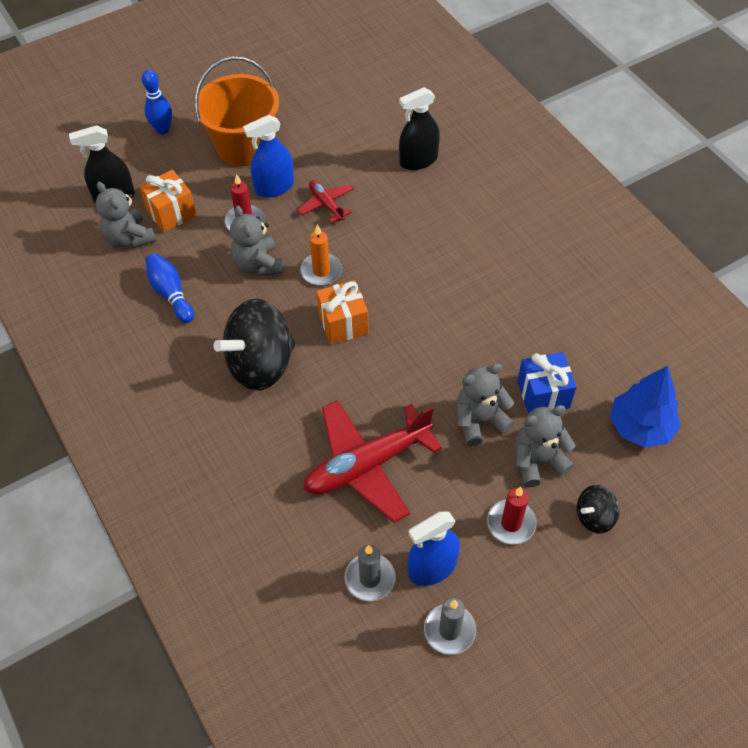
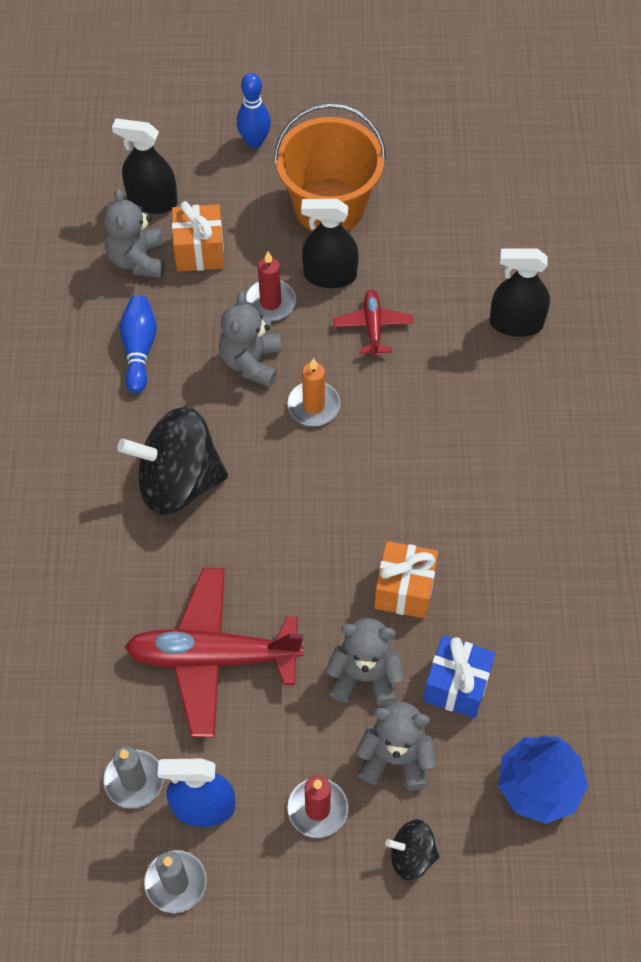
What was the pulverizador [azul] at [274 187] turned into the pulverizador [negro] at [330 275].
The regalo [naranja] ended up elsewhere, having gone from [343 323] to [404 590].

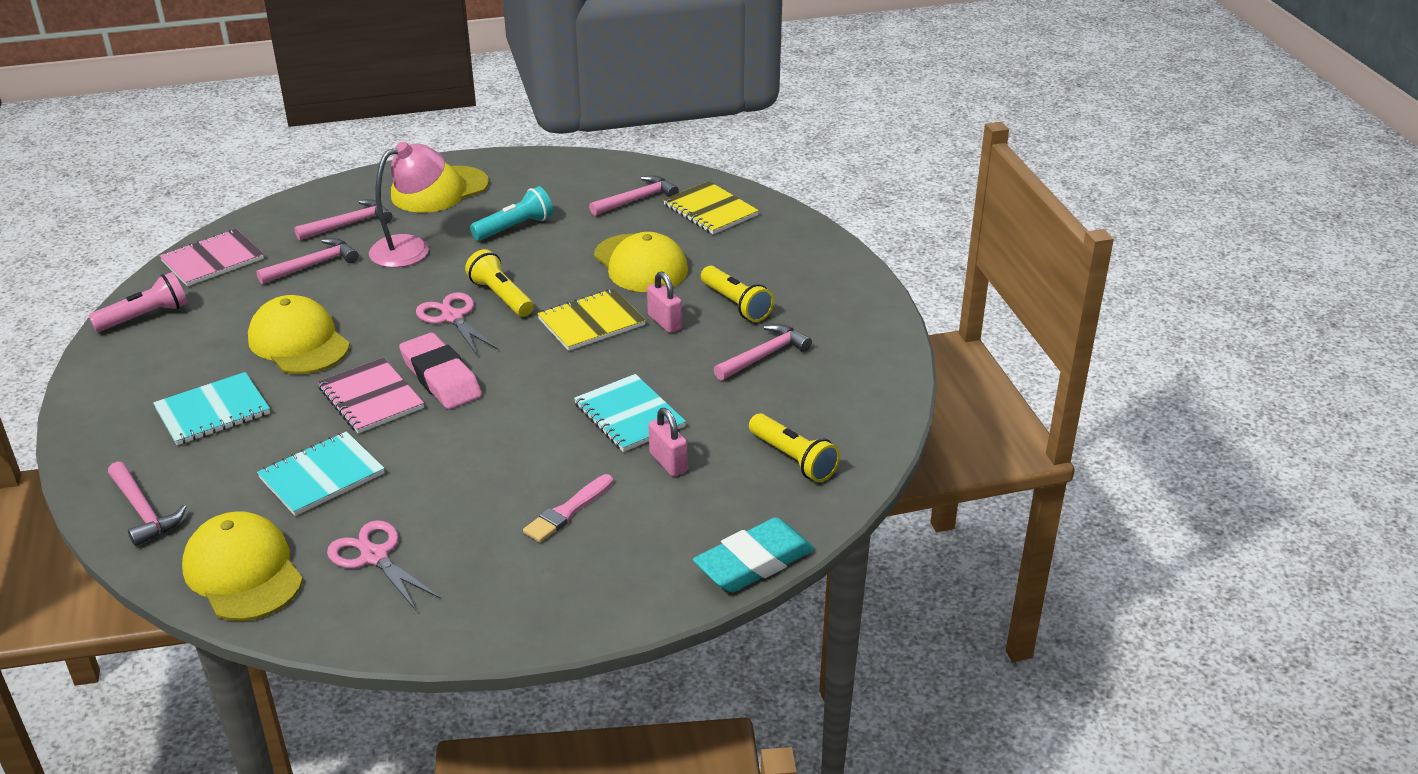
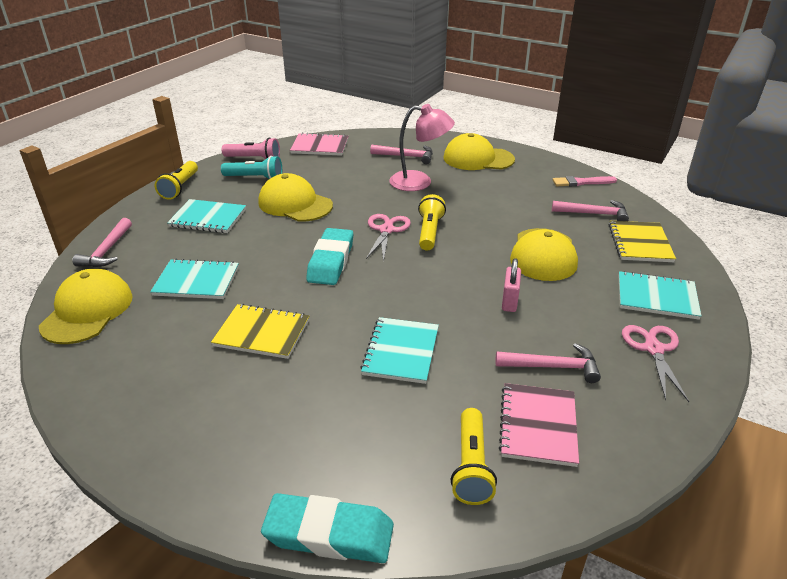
The lámpara de mano [turquesa] ended up elsewhere, having gone from [515 227] to [255 178].
The second view lost the martillo [rosa] at [313 265].
The lámpara de mano [amarillo] ended up elsewhere, having gone from [736 304] to [180 187].
The cuaderno [amarillo] ended up elsewhere, having gone from [591 322] to [262 333].
The gorra [amarillo] at [299 342] ended up facing another way, 60 degrees counterclockwise from before.
What was the goma de borrar [rosa] at [441 378] turned into the goma de borrar [turquesa] at [331 261].
The cuaderno [rosa] ended up elsewhere, having gone from [371 398] to [538 425].
The second view lost the candado [rosa] at [668 462].
The pincel [rosa] ended up elsewhere, having gone from [568 511] to [582 182].
The tijeras [rosa] ended up elsewhere, having gone from [374 556] to [653 349].
The second view gained the cuaderno [turquesa] at [656 297].

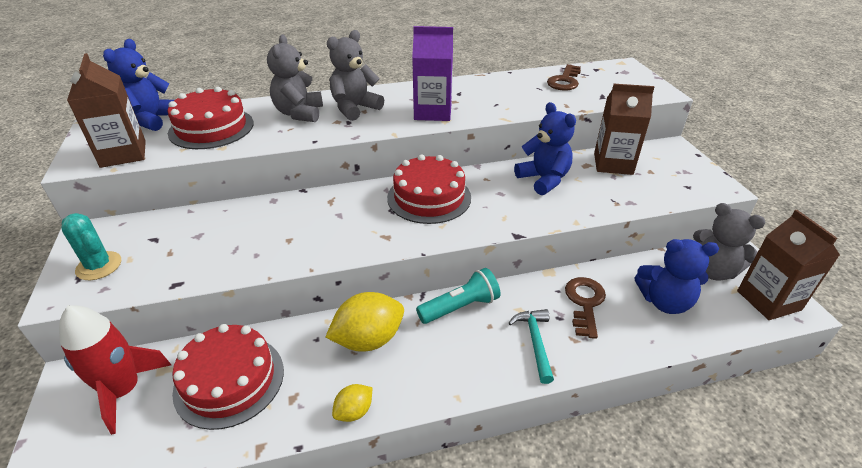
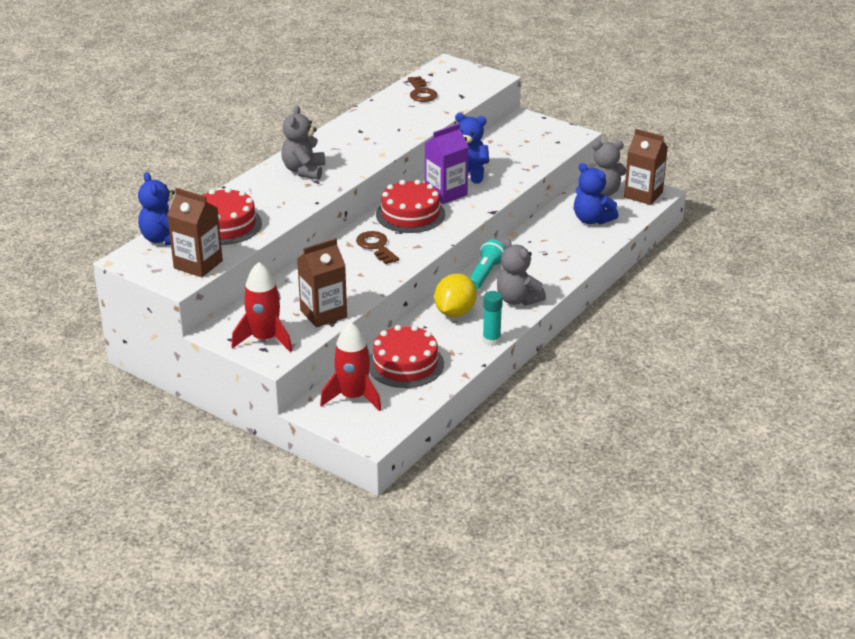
The cartón de leche [morado] ended up elsewhere, having gone from [433 112] to [446 193].
The osito [gris] ended up elsewhere, having gone from [299 113] to [517 299].
The cartón de leche [marrón] ended up elsewhere, having gone from [613 164] to [323 314].
Where the cactus [turquesa] stood at [99 266], the cohete [rojo] came to stand at [265 339].
The osito [azul] at [664 301] ended up facing another way, 75 degrees clockwise from before.
The llave [marrón] ended up elsewhere, having gone from [584 303] to [376 246].
The second view lost the martillo [turquesa] at [535 342].
Where the limón [amarillo] stood at [354 411], the barra de pegamento [turquesa] came to stand at [491 340].

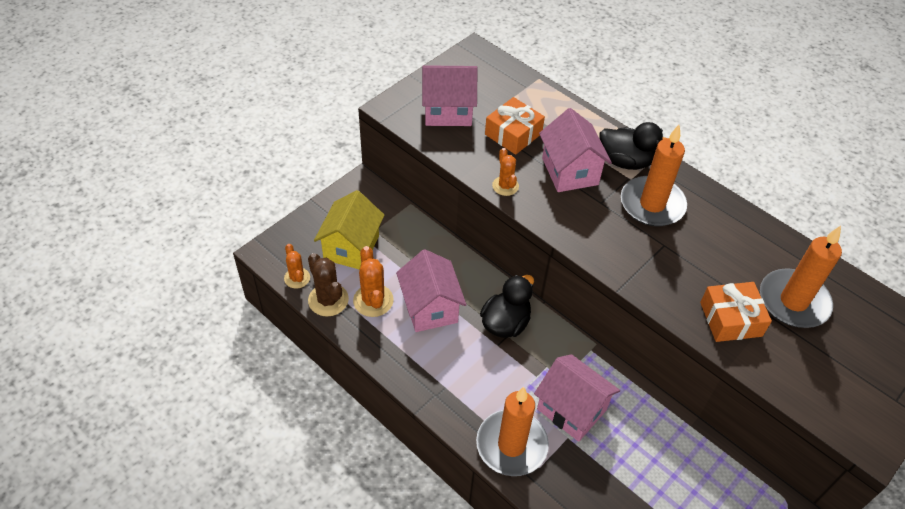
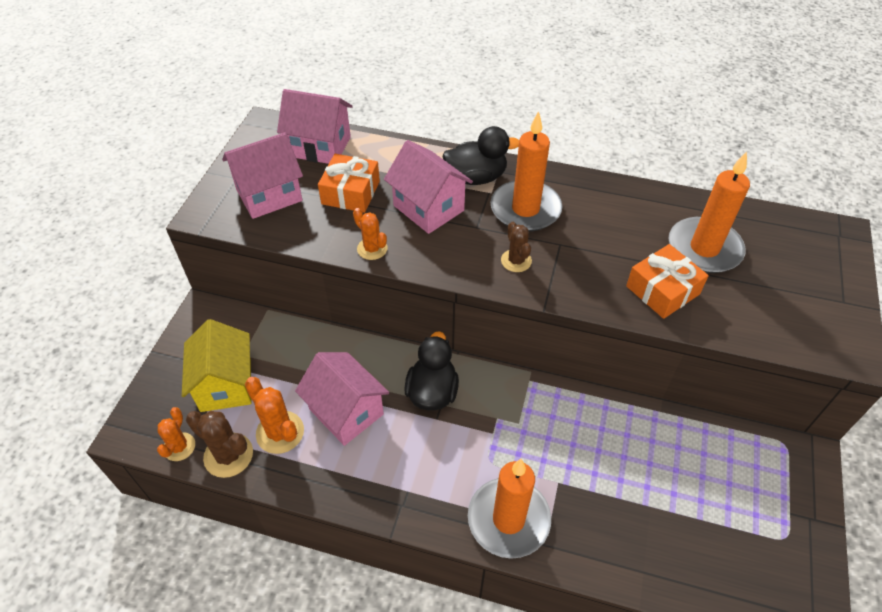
The cactus [naranja] at [297 278] ended up facing another way, 60 degrees clockwise from before.
The casa [rosa] ended up elsewhere, having gone from [571 409] to [320 146].
The second view gained the cactus [marrón] at [516 261].

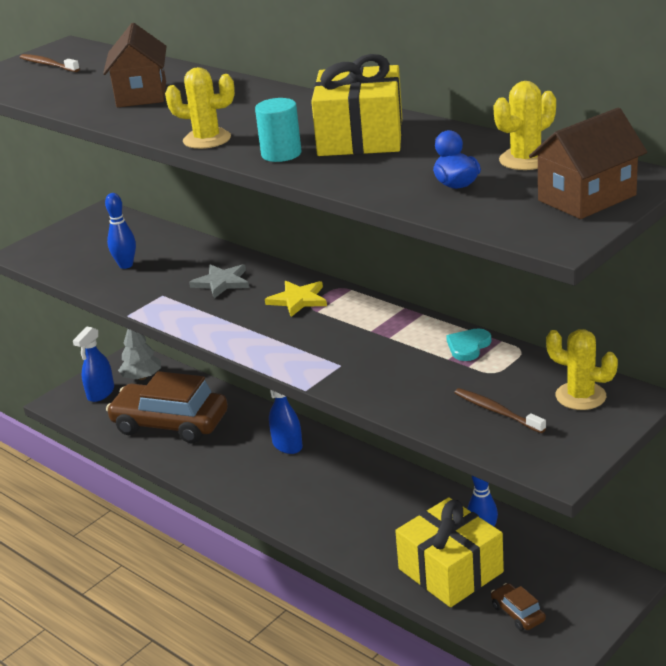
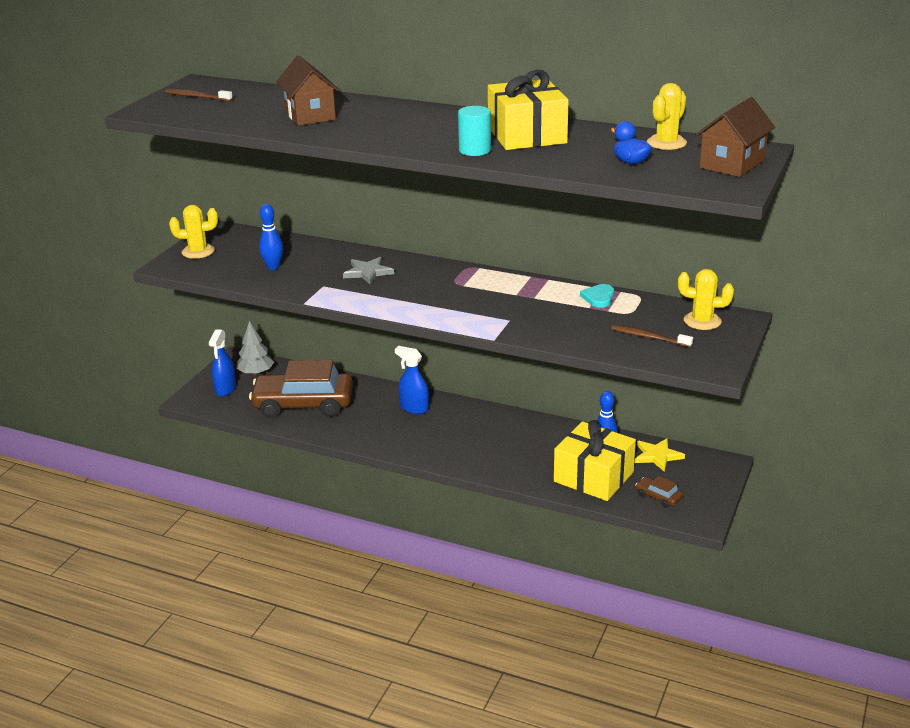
The cactus [amarillo] ended up elsewhere, having gone from [207 139] to [198 251].
The estrella [amarillo] ended up elsewhere, having gone from [298 300] to [657 456].

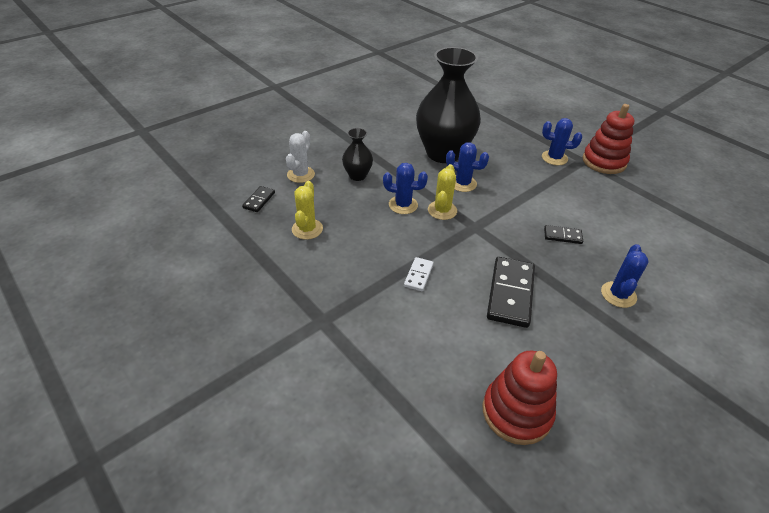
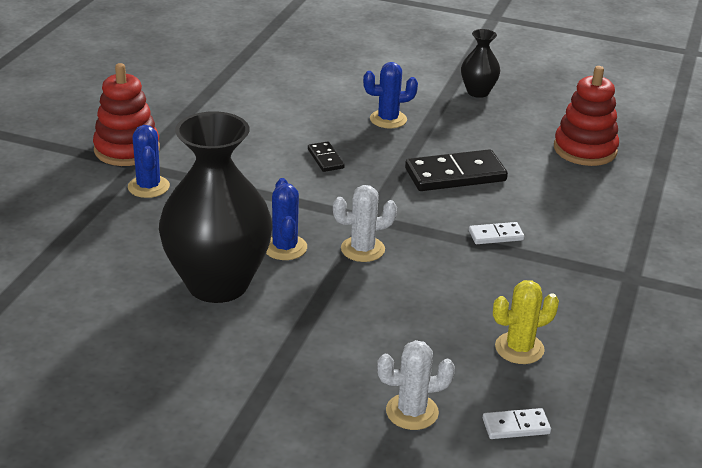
The florero [negro] ended up elsewhere, having gone from [357 175] to [478 92].
The second view lost the cactus [azul] at [403 205].
What was the cactus [amarillo] at [442 210] turned into the cactus [blanco] at [362 249].
What was the ficha de dominó [negro] at [259 200] turned into the ficha de dominó [blanco] at [516 426].

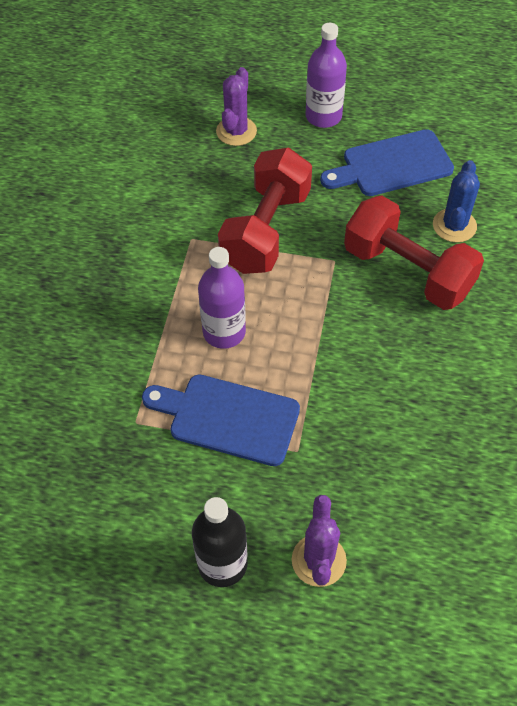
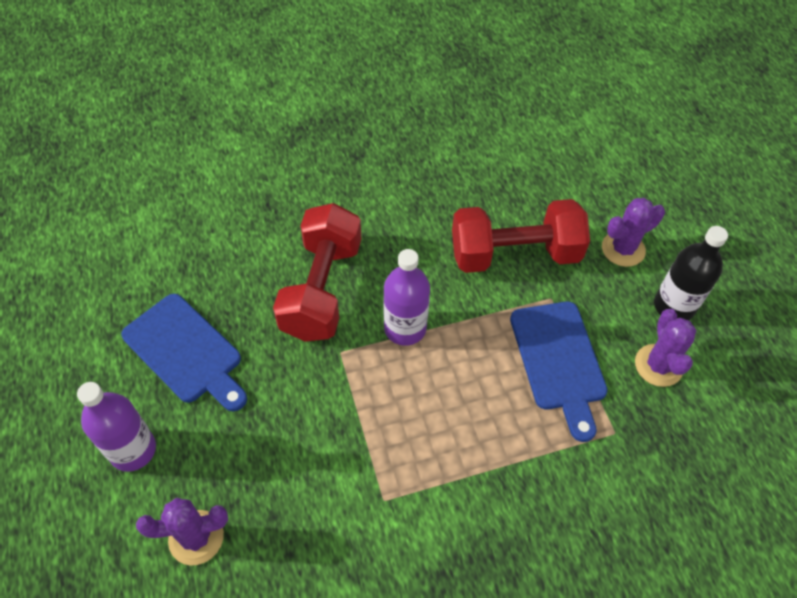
The mancuerna [rojo] ended up elsewhere, having gone from [266 230] to [514 254].
The second view lost the cactus [azul] at [454 225].
The botella [morado] ended up elsewhere, having gone from [224 332] to [405 328].
The second view gained the cactus [morado] at [658 365].

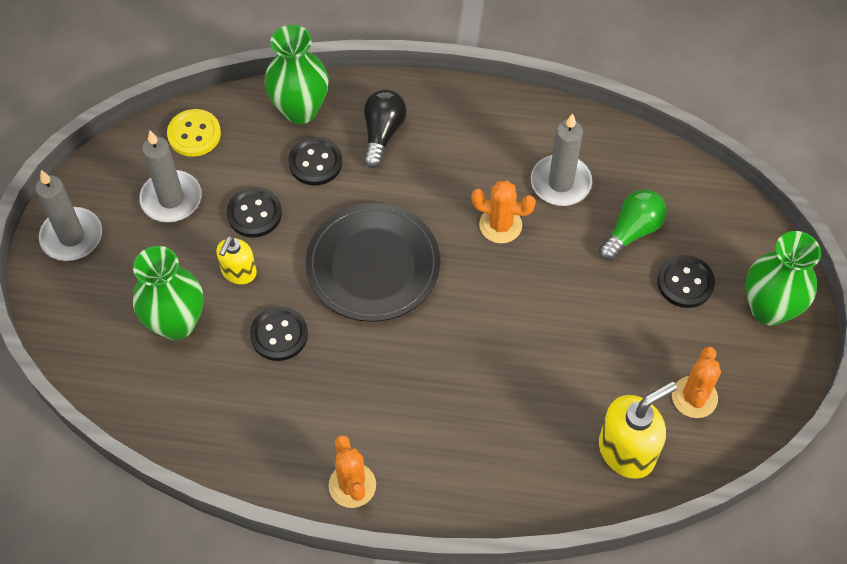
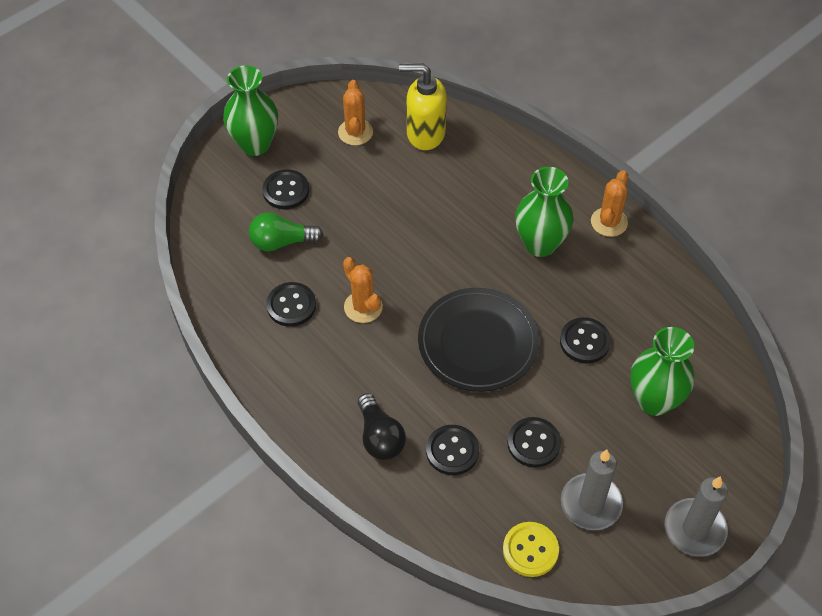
The florero [verde] ended up elsewhere, having gone from [300 110] to [540 244].
The bombilla [negro] at [382 133] ended up facing another way, 75 degrees counterclockwise from before.
Where the vela [gris] stood at [560 183], the botón [negro] came to stand at [291 305].
The second view lost the dispensador de jabón [amarillo] at [239 272].
The cactus [naranja] at [694 397] ended up facing another way, 60 degrees counterclockwise from before.

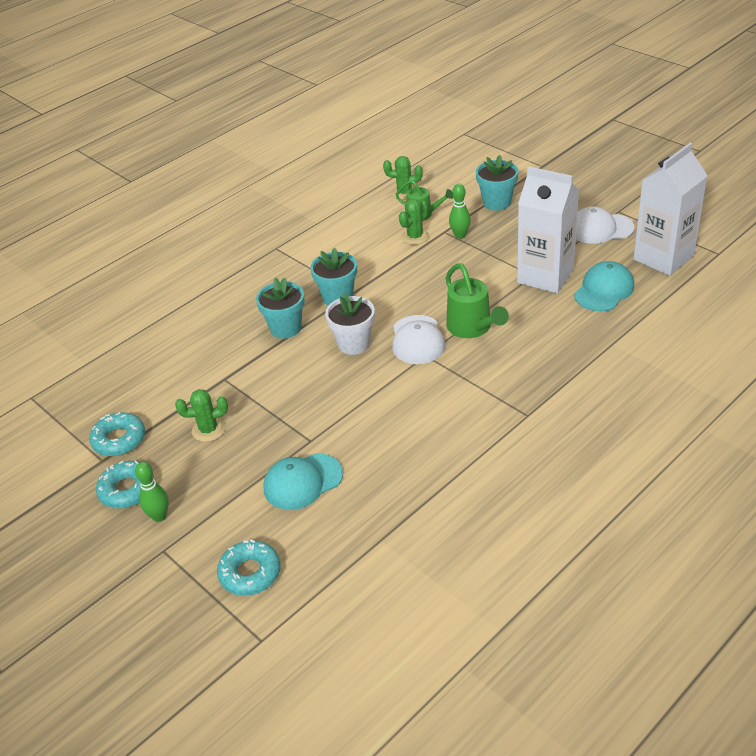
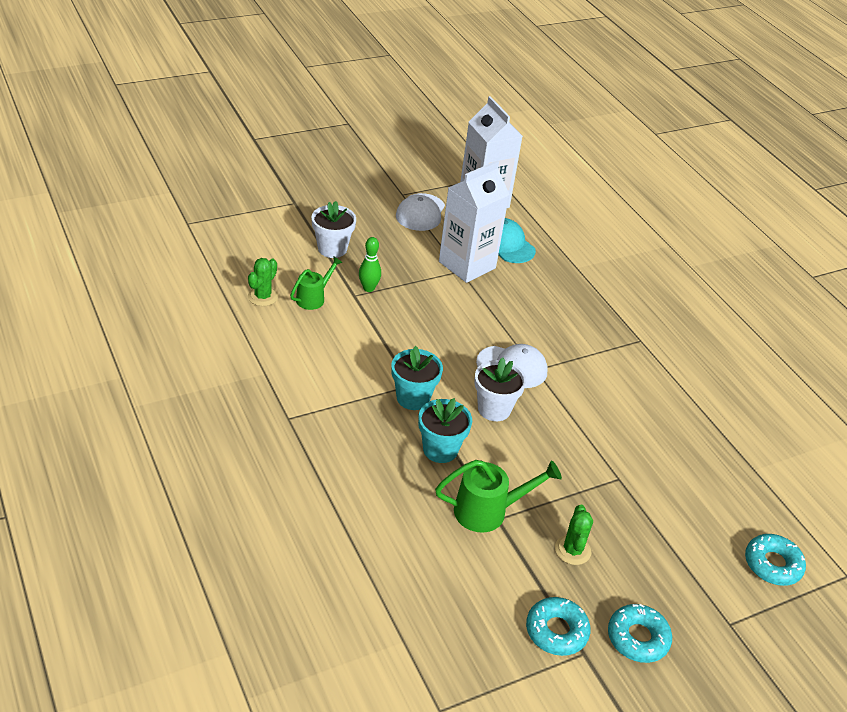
What was the maceta [turquesa] at [497 202] turned into the maceta [blanco] at [332 249].
The second view lost the cactus [verde] at [415 237].
The regadera [verde] ended up elsewhere, having gone from [472 328] to [488 511].
The second view lost the gorra [turquesa] at [302 482].
The second view lost the bolo [verde] at [159 516].

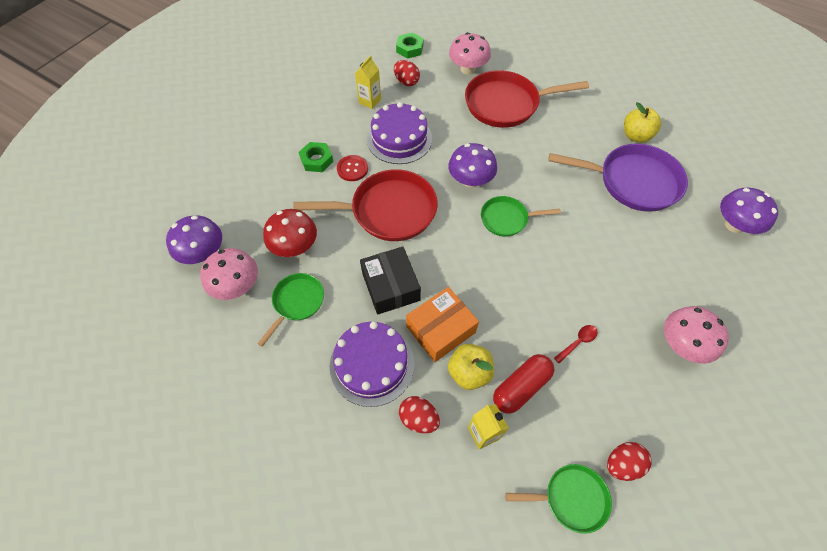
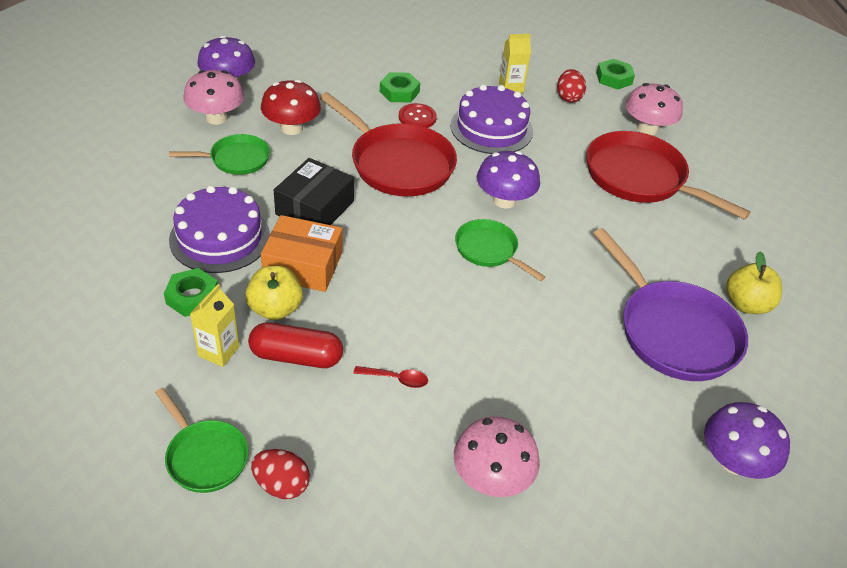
Where the huevo [rojo] stood at [418 418], the tuerca [verde] came to stand at [192 297].

